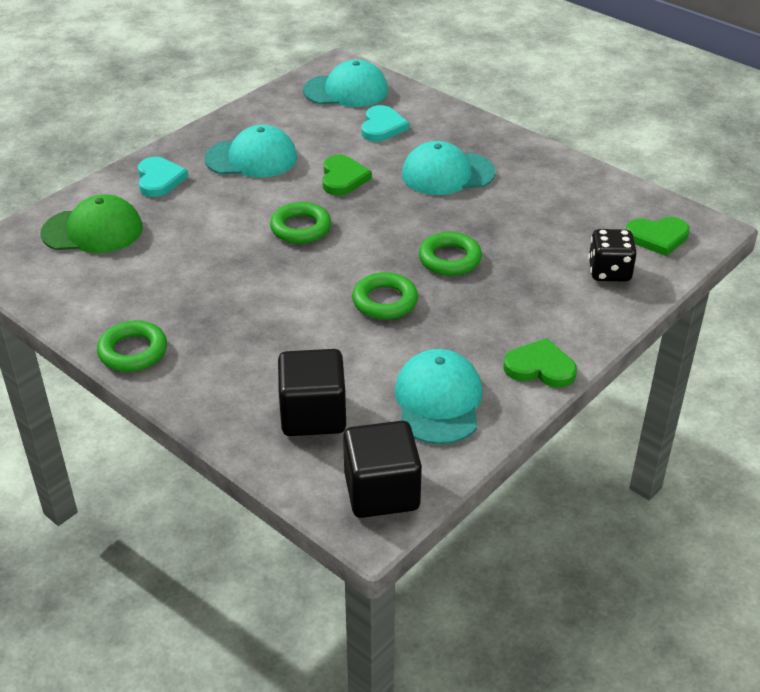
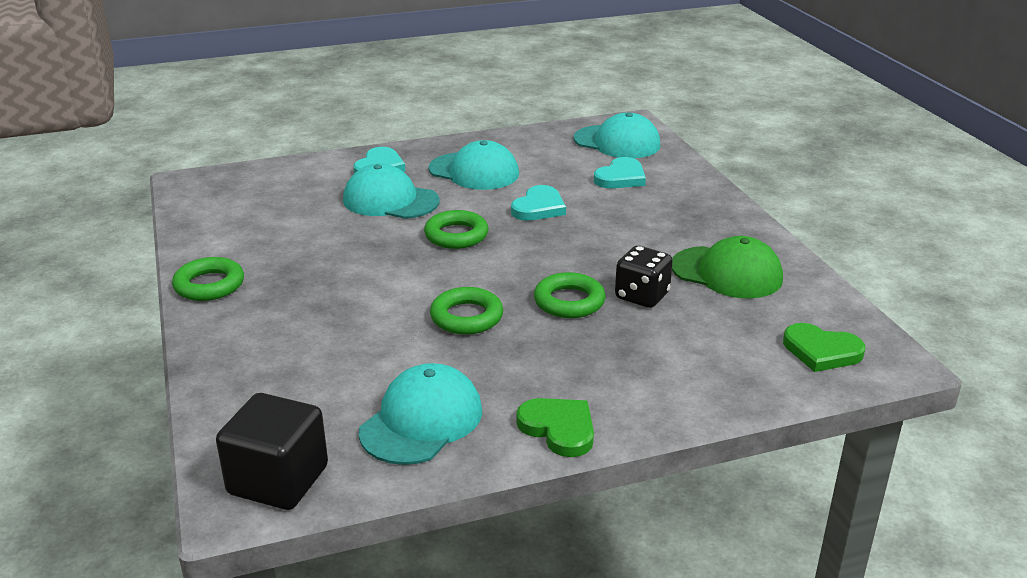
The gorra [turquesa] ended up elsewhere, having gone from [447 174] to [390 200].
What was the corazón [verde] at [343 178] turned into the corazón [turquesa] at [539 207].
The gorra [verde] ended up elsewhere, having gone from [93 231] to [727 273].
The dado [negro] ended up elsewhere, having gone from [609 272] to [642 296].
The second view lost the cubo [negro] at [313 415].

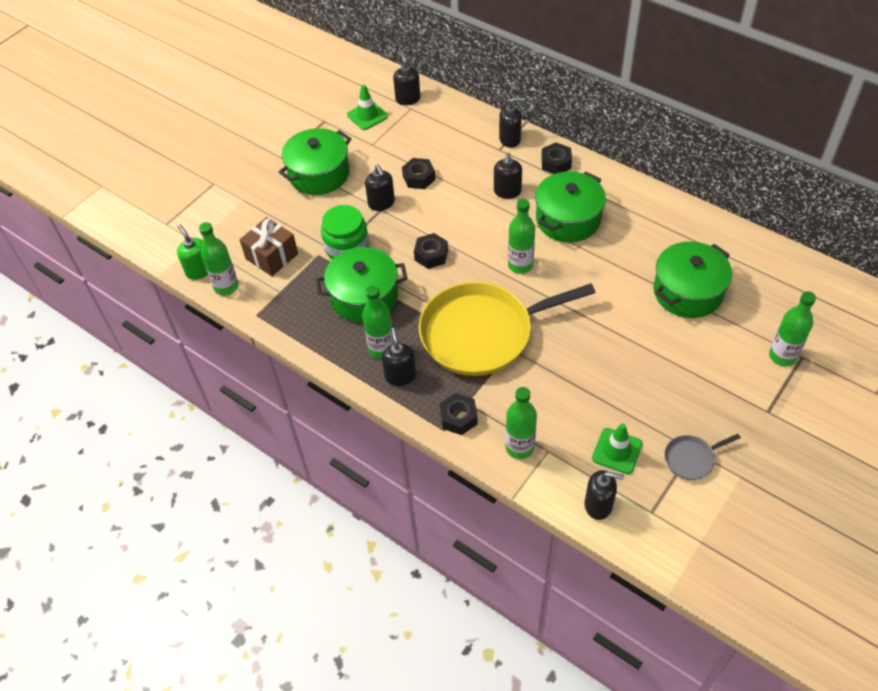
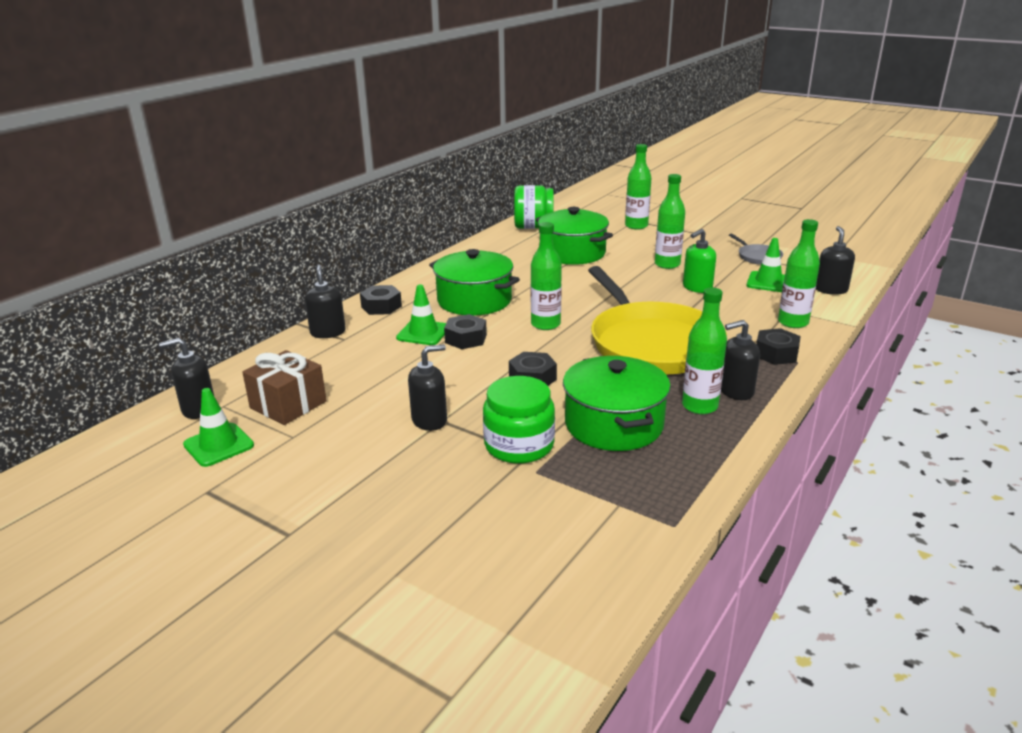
The second view lost the olla [verde] at [319 174].
Where the dispensador de jabón [negro] stood at [507 191], the cono de tráfico [verde] came to stand at [423 333].
The tuerca [negro] ended up elsewhere, having gone from [419 178] to [466 339].
The regalo [marrón] ended up elsewhere, having gone from [272 256] to [288 404].
The botella [verde] ended up elsewhere, having gone from [226 287] to [667 264].
The dispensador de jabón [verde] ended up elsewhere, having gone from [199 270] to [697 288].
The second view gained the tarro [verde] at [533 227].

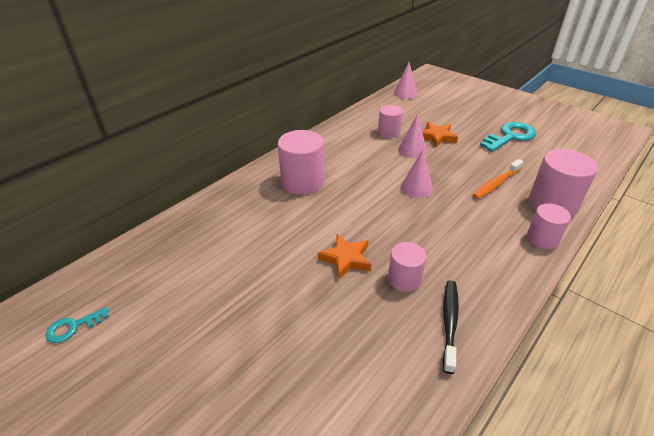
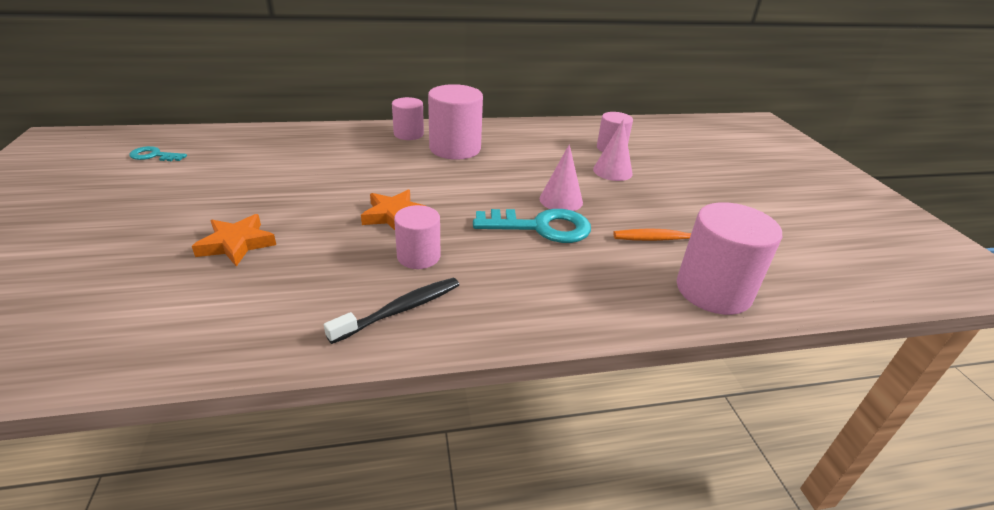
The second view lost the cono [rosa] at [405 93].
The estrella [naranja] ended up elsewhere, having gone from [437 137] to [237 244].
The llave [turquesa] ended up elsewhere, having gone from [510 136] to [541 227].
The cilindro [rosa] ended up elsewhere, having gone from [542 238] to [408 134].

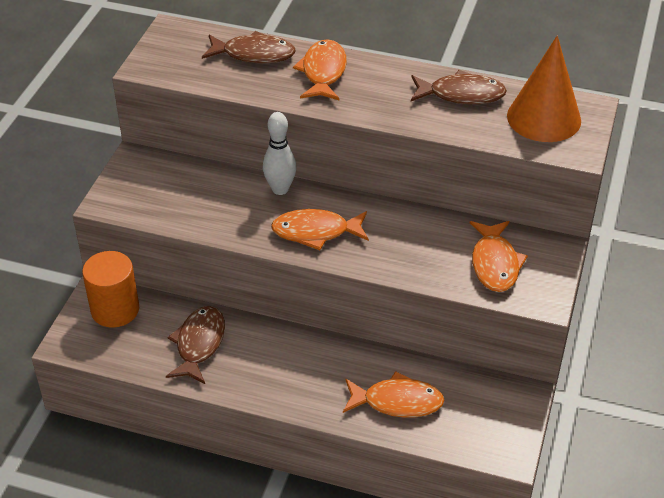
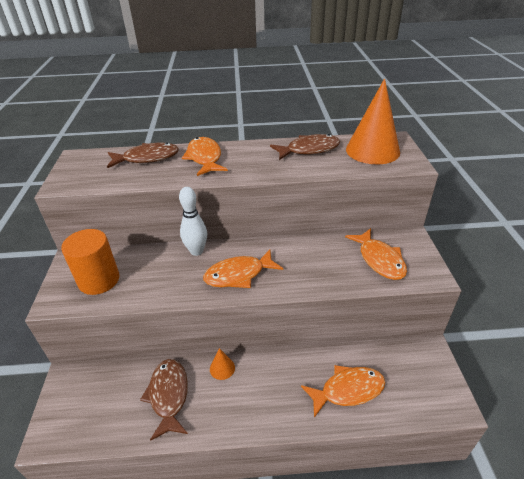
The cilindro [naranja] ended up elsewhere, having gone from [115 310] to [99 280].
The second view gained the cono [naranja] at [222 368].

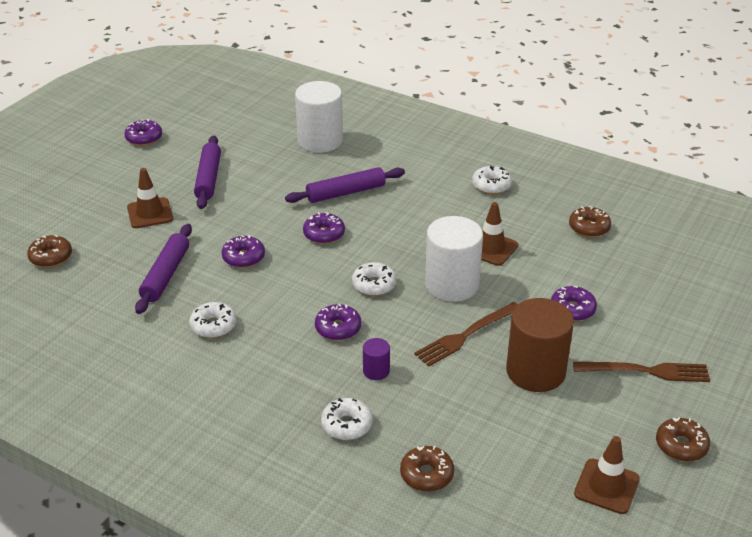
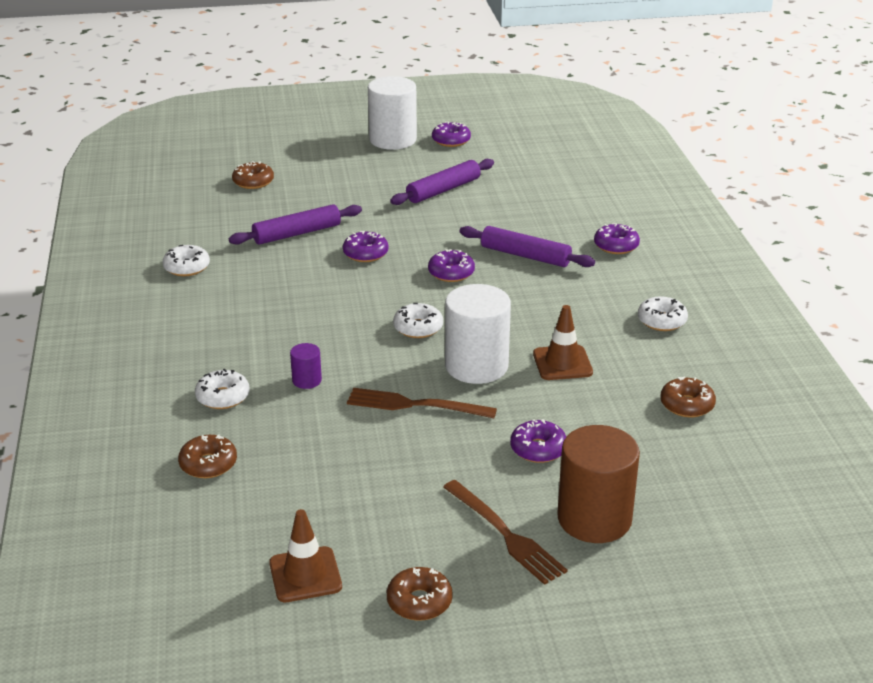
The cilindro [blanco] ended up elsewhere, having gone from [320 141] to [393 140].
The second view lost the cono de tráfico [marrón] at [150 213].
The cilindro [marrón] ended up elsewhere, having gone from [535 371] to [594 519].
The rosquilla [blanco] ended up elsewhere, having gone from [213 326] to [187 267].
The rosquilla [morado] ended up elsewhere, having gone from [338 328] to [616 246].

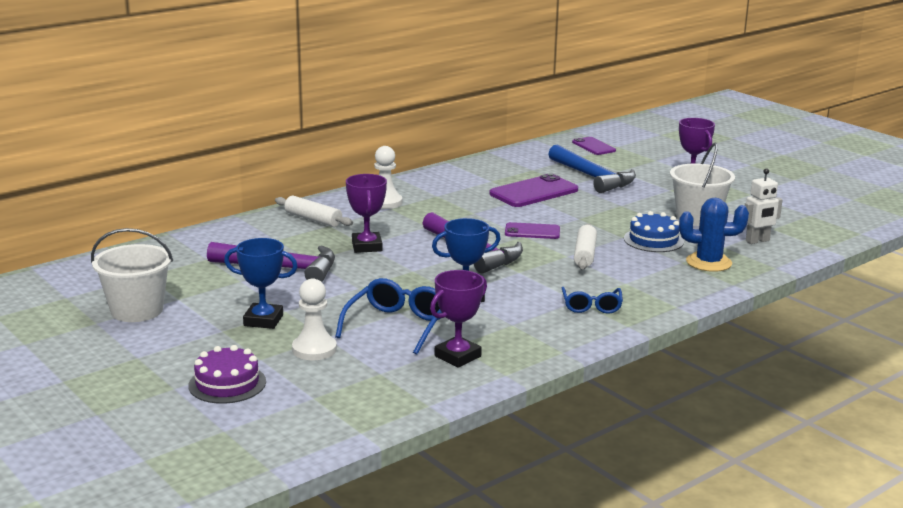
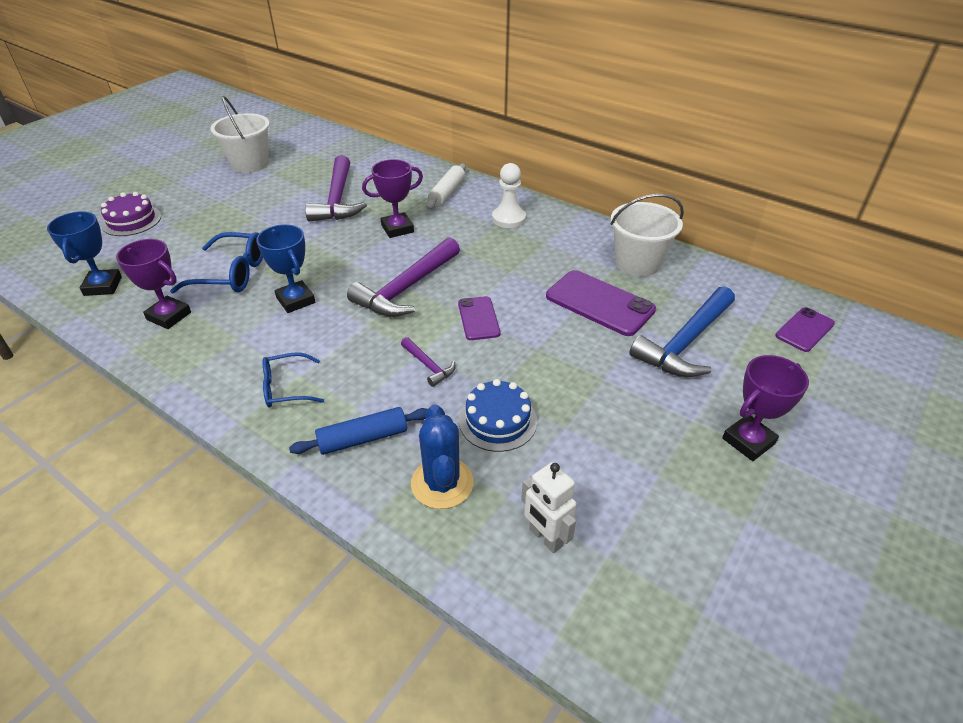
The balde [blanco] ended up elsewhere, having gone from [697 218] to [638 263].
Where the rodillo [blanco] stood at [585 254], the martillo [morado] came to stand at [428 366].
The trofeo [azul] ended up elsewhere, having gone from [263 320] to [103 286].
The second view lost the peón [blanco] at [314 349].
The second view gained the rodillo [azul] at [363 438].

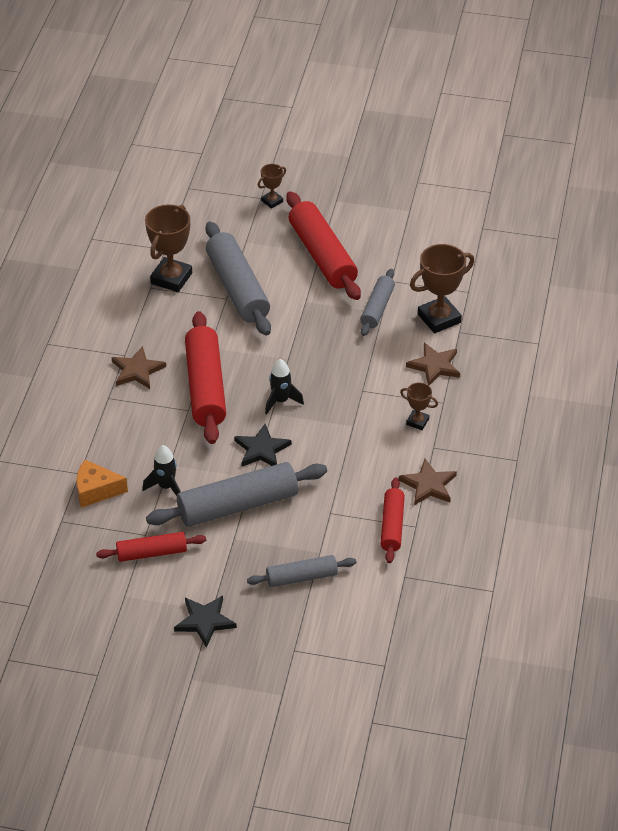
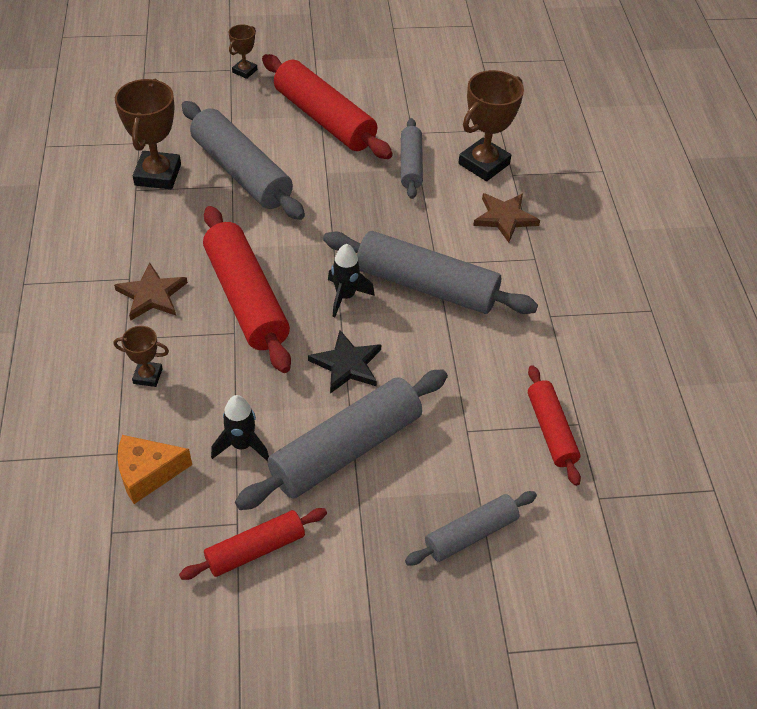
The trofeo [marrón] ended up elsewhere, having gone from [417 422] to [148 376].
The second view lost the estrella [marrón] at [428 485].
The second view lost the estrella [negro] at [205 621].
The second view gained the rodillo [gris] at [426 285].

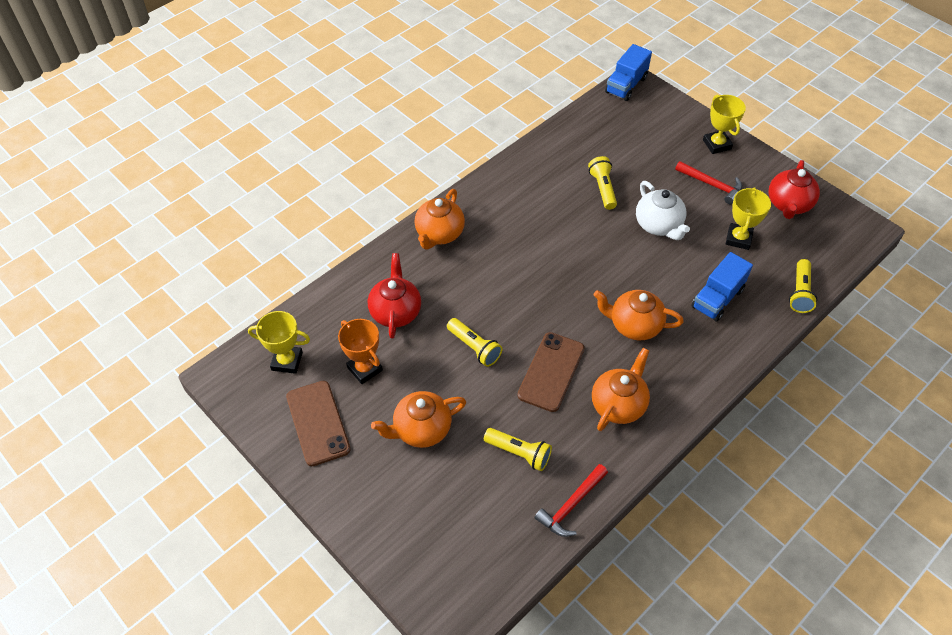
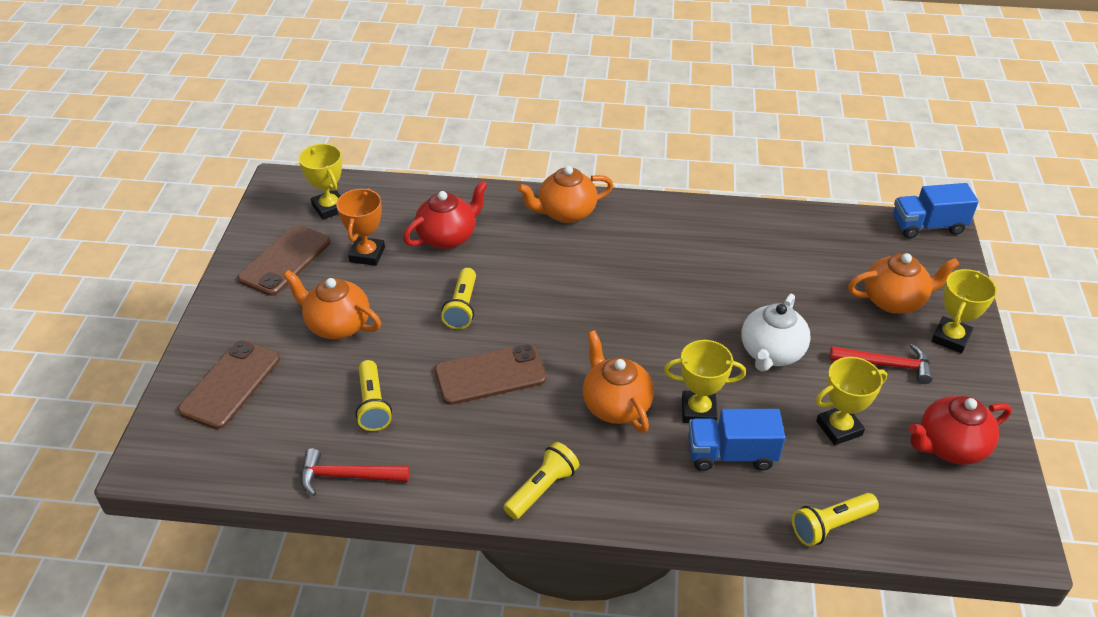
The lámpara de mano [amarillo] ended up elsewhere, having gone from [602 188] to [542 489].
The martillo [rojo] at [711 185] ended up facing another way, 75 degrees counterclockwise from before.
The tetera [naranja] ended up elsewhere, having gone from [618 404] to [894 300].
The second view gained the móvil [marrón] at [230 384].
The second view gained the trofeo [amarillo] at [698 411].

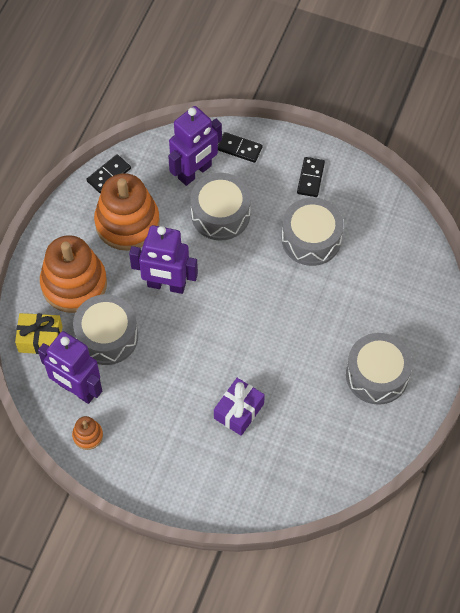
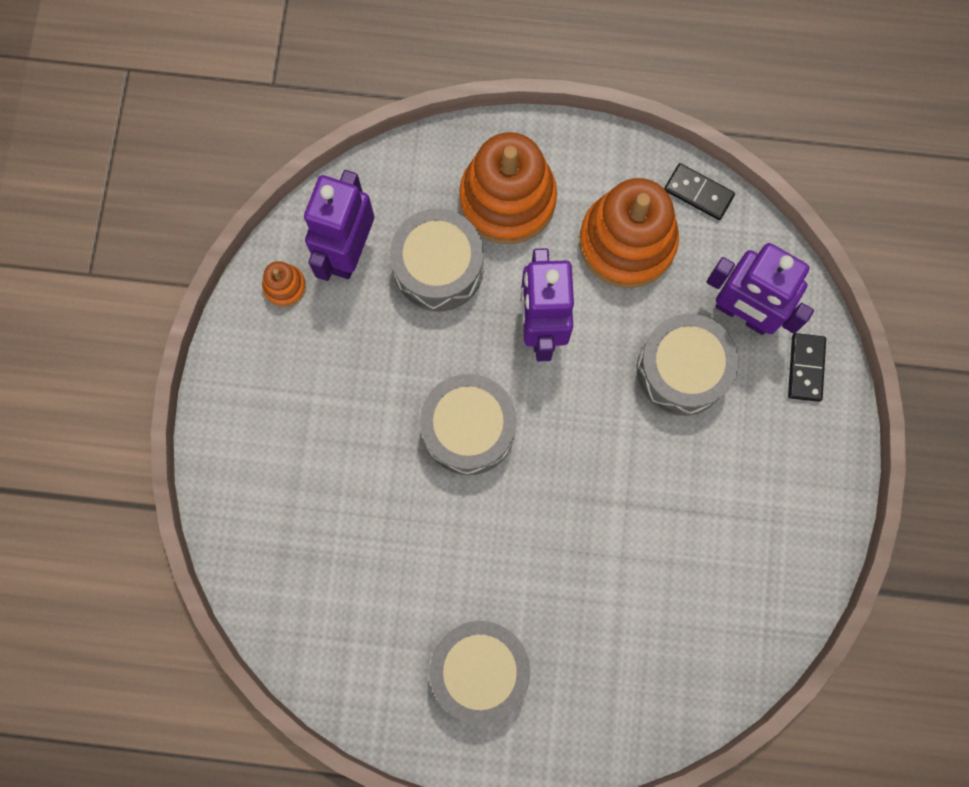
The second view lost the ficha de dominó [negro] at [310 178].
The tambor [gris] ended up elsewhere, having gone from [311 239] to [468 429].
The second view lost the regalo [amarillo] at [40 339].
The second view lost the regalo [morado] at [239 411].

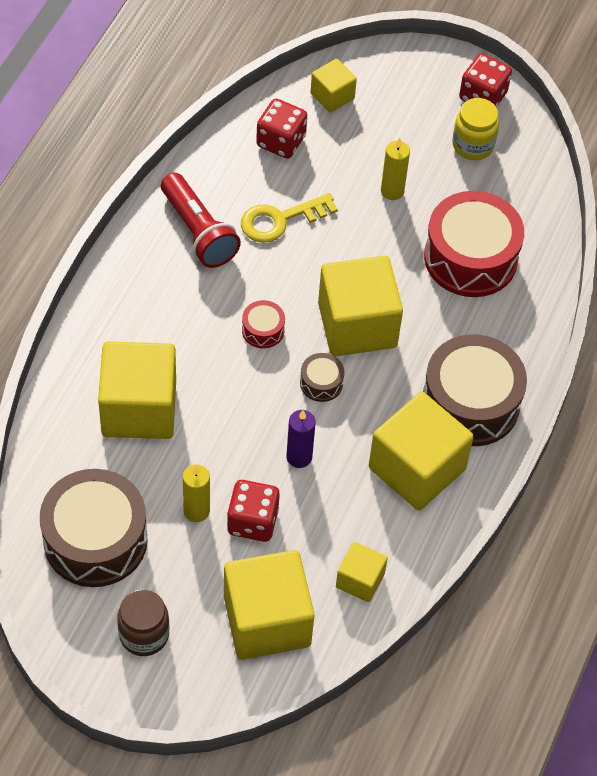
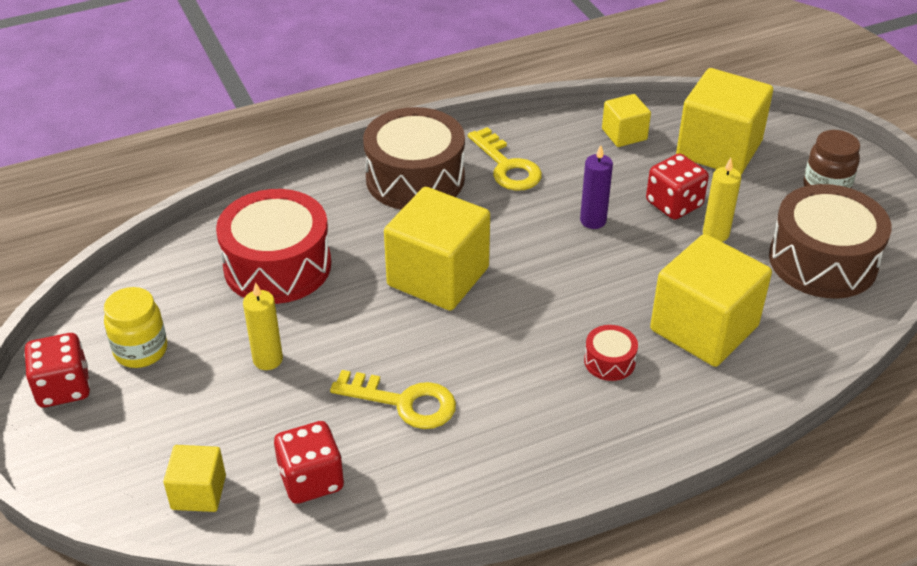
The second view lost the lámpara de mano [rojo] at [198 232].
The tambor [rojo] ended up elsewhere, having gone from [263 330] to [609 361].
The second view lost the tambor [marrón] at [321 383].
Where the cubo [amarillo] stood at [416 468], the llave [amarillo] came to stand at [507 166].

